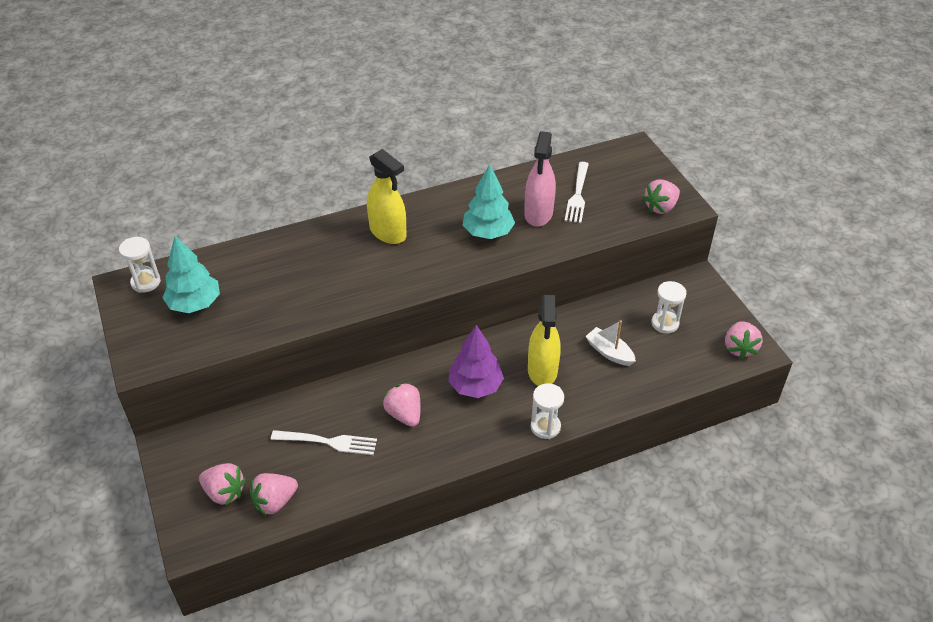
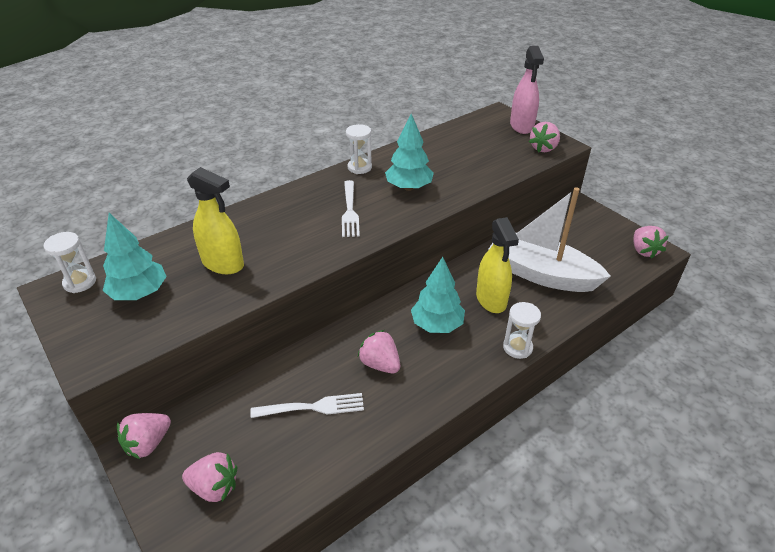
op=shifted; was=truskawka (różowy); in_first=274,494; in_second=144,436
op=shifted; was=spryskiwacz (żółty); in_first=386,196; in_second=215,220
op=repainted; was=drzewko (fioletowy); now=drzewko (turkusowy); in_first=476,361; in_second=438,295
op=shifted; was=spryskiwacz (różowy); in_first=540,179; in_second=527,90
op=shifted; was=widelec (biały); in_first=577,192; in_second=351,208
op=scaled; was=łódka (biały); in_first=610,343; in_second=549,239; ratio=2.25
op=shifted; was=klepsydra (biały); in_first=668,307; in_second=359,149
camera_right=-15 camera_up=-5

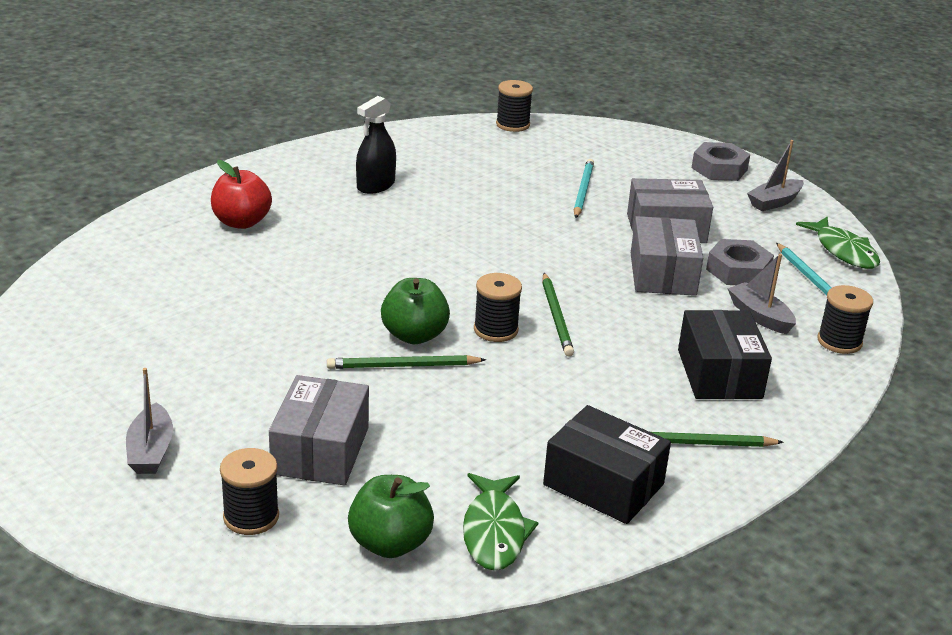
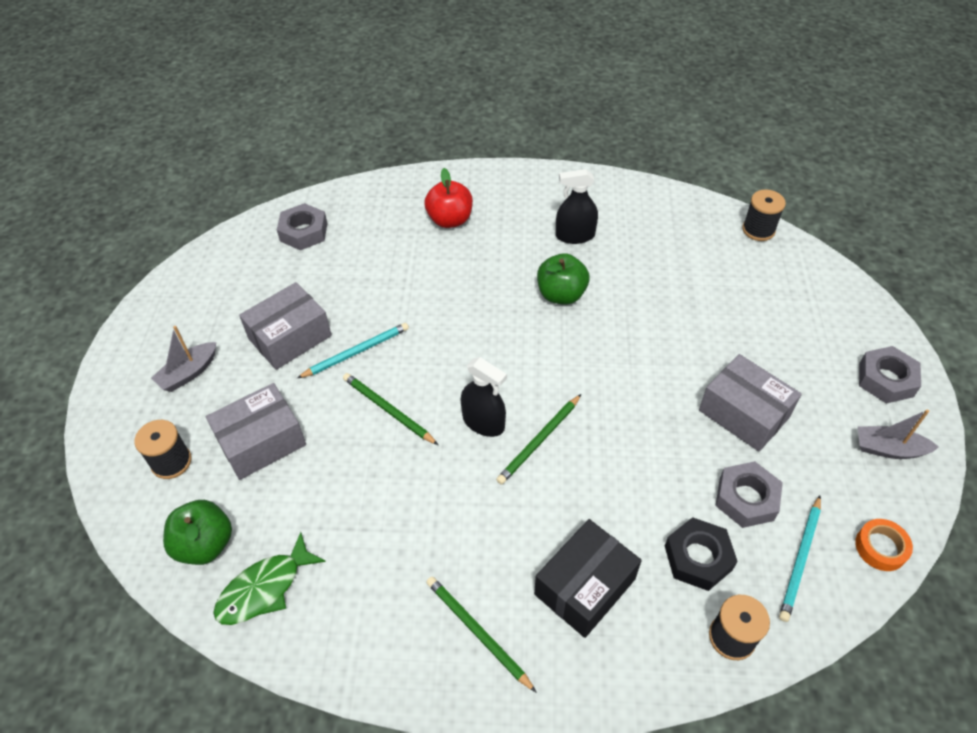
op=shifted; was=jabłko (zielony); in_first=415,311; in_second=563,279
op=swapped; was=szpulka (czarny); now=spryskiwacz (czarny); in_first=498,307; in_second=484,397
op=gone; was=pudełko (czarny); in_first=607,464
op=shifted; was=ołówek (turkusowy); in_first=584,188; in_second=353,350
op=shifted; was=pudełko (szary); in_first=667,256; in_second=285,326
op=swapped; was=łódka (szary); now=nakrętka (czarny); in_first=761,294; in_second=701,554
op=swapped; was=ryba (zielony); now=taśma klejąca (pomarańczowy); in_first=838,243; in_second=884,545
op=new; now=nakrętka (szary); in_second=302,226
camera_right=50 camera_up=20

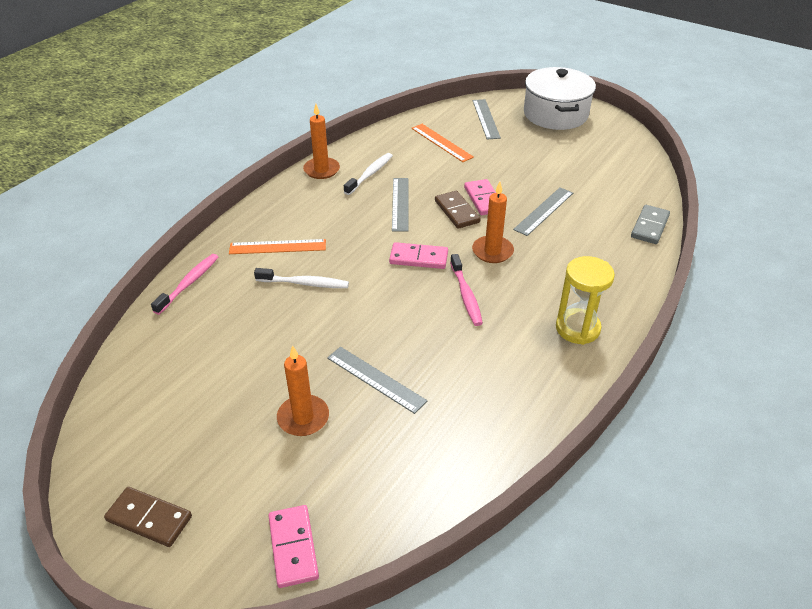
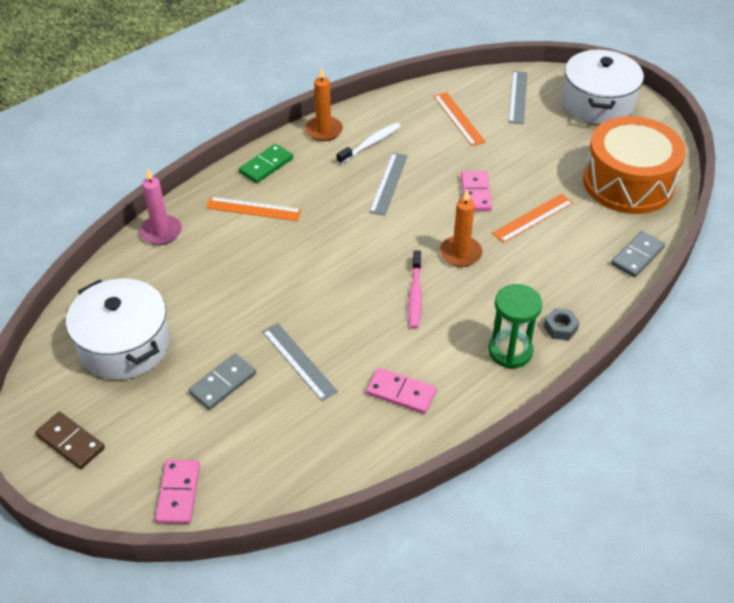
op=swapped; was=szczoteczka do zębów (różowy); now=świeca (różowy); in_first=184,284; in_second=161,206
op=gone; was=szczoteczka do zębów (biały); in_first=301,278
op=swapped; was=świeca (pomarańczowy); now=kostka domina (szary); in_first=303,390; in_second=222,381
op=shifted; was=kostka domina (różowy); in_first=418,255; in_second=401,391
op=gone; was=kostka domina (brązowy); in_first=458,210
op=repainted; was=linijka (szary); now=linijka (pomarańczowy); in_first=543,211; in_second=532,218
op=repainted; was=klepsydra (żółty); now=klepsydra (zielony); in_first=585,300; in_second=515,326
op=new; now=garnek (biały); in_second=118,329
op=new; now=kostka domina (zielony); in_second=266,163
op=new; now=nakrętka (szary); in_second=562,324
op=new; now=bęben (pomarańczowy); in_second=634,165
camera_right=15 camera_up=5

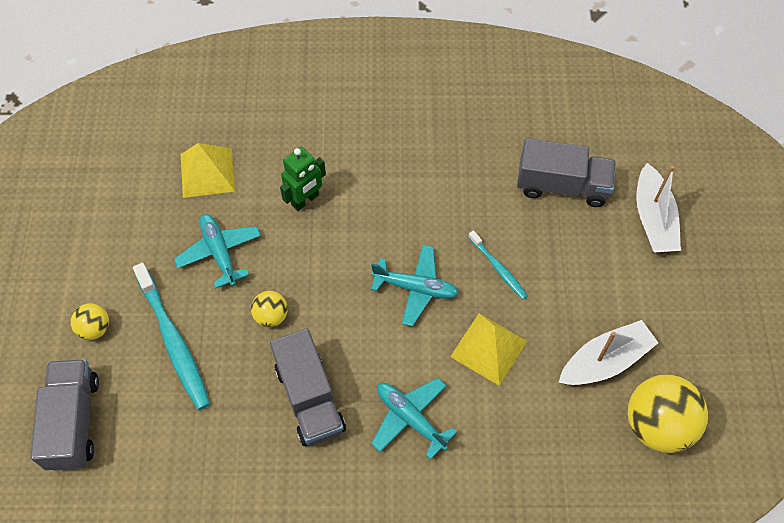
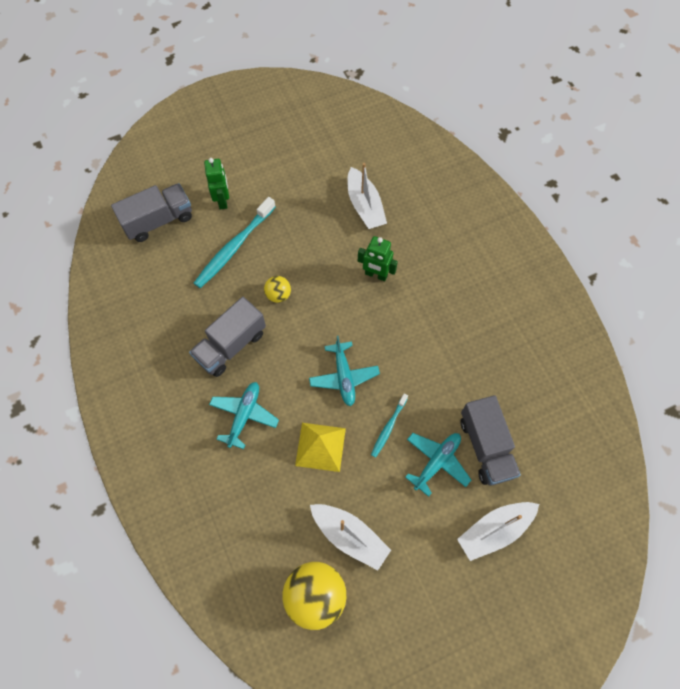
op=swapped; was=piłka (żółty); now=robot (zielony); in_first=90,321; in_second=216,184
op=shifted; was=samolot (turkusowy); in_first=217,251; in_second=438,465
op=swapped; was=piramida (żółty); now=łódka (biały); in_first=208,170; in_second=367,196
camera_right=65 camera_up=5

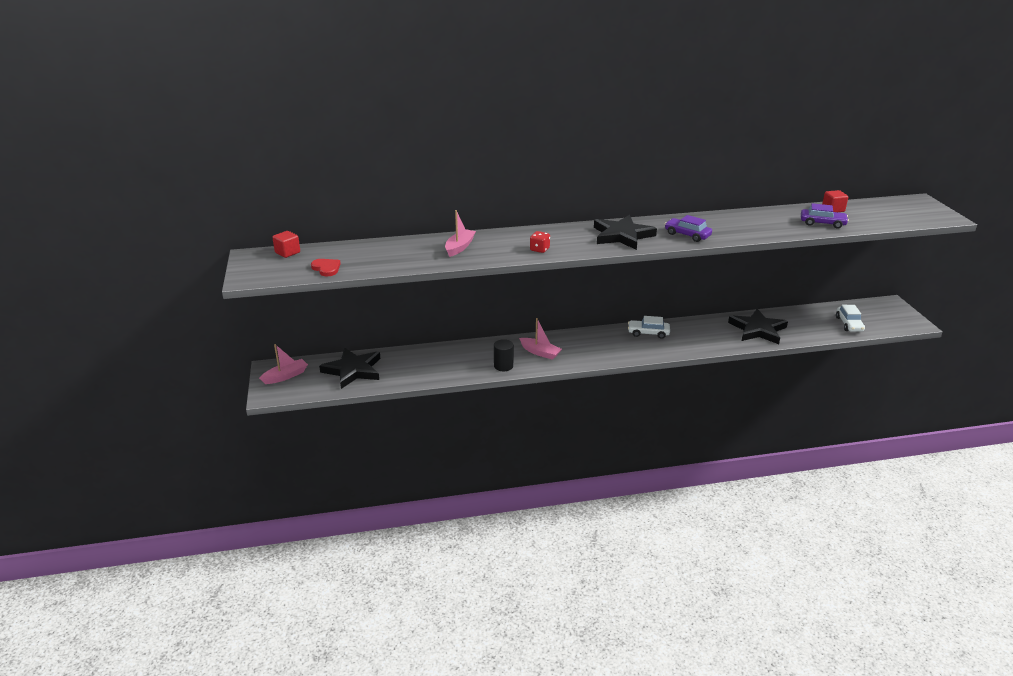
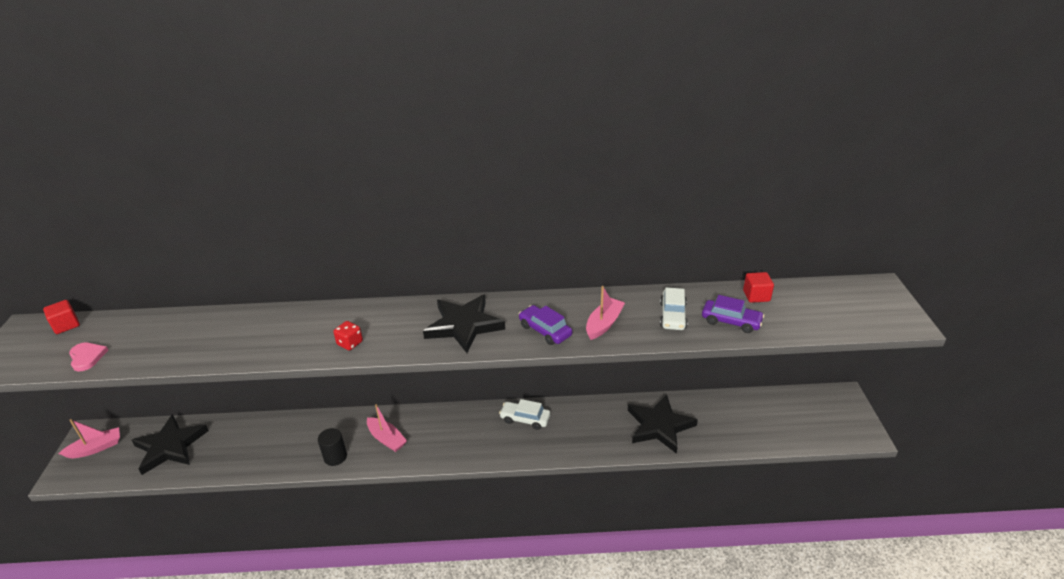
op=repainted; was=serce (czerwony); now=serce (różowy); in_first=326,267; in_second=88,357
op=shifted; was=łódka (różowy); in_first=460,233; in_second=605,313
op=shifted; was=samochód (biały); in_first=850,318; in_second=674,309
camera_right=10 camera_up=5

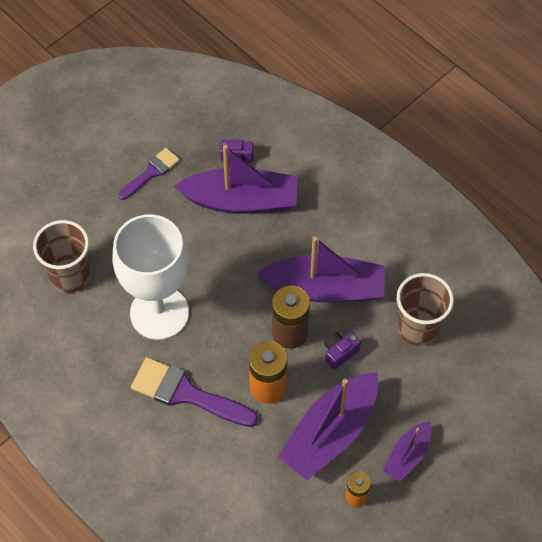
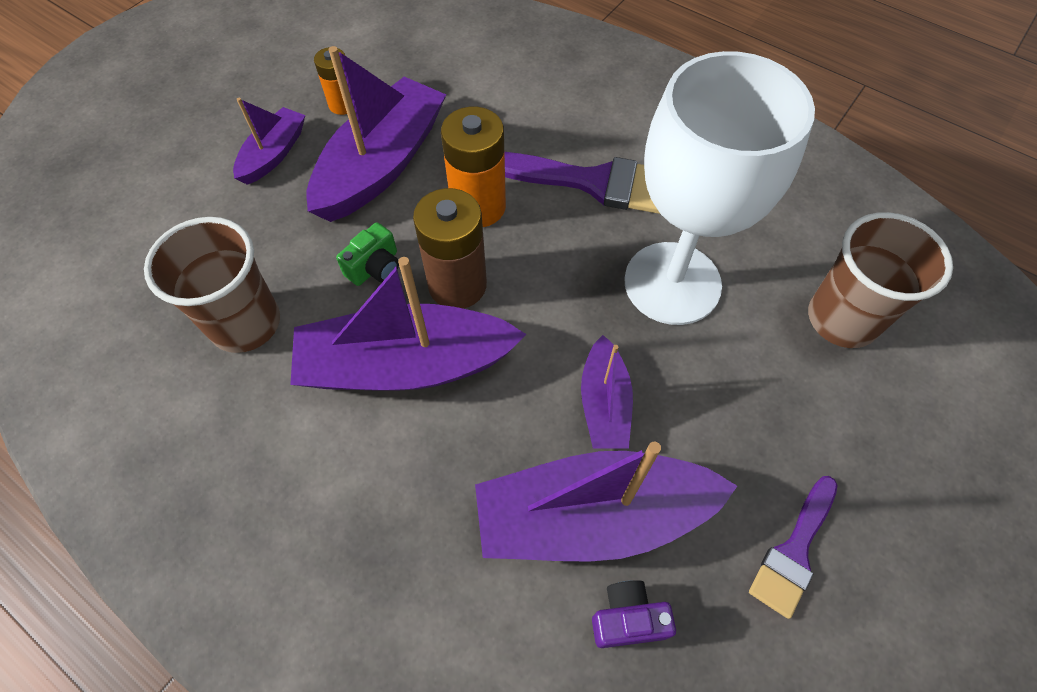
op=repainted; was=aparat fotograficzny (fioletowy); now=aparat fotograficzny (zielony); in_first=342,351; in_second=367,254
op=new; now=łódka (fioletowy); in_second=607,392
camera_right=170 camera_up=0

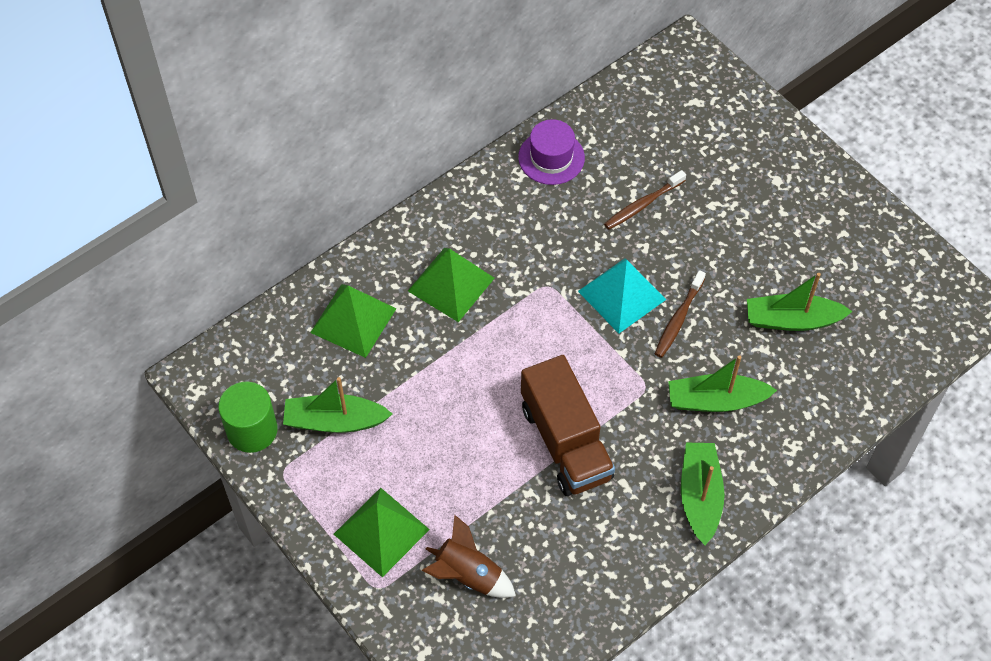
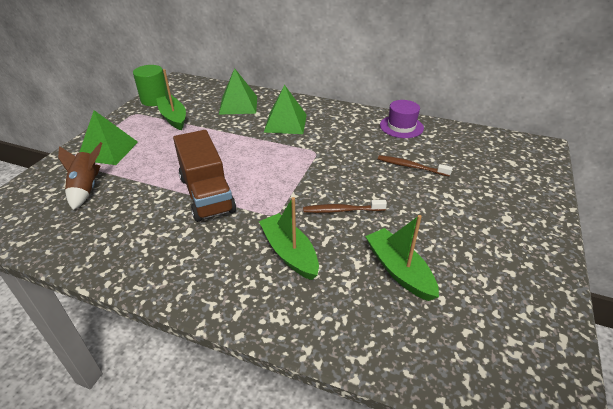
op=rotated; was=ciężarówka (brązowy); in_first=568,425; in_second=204,176; clockwise=-60
op=gone; was=piramida (turkusowy); in_first=622,295
op=gone; was=łódka (zielony); in_first=702,494
camera_right=60 camera_up=-20

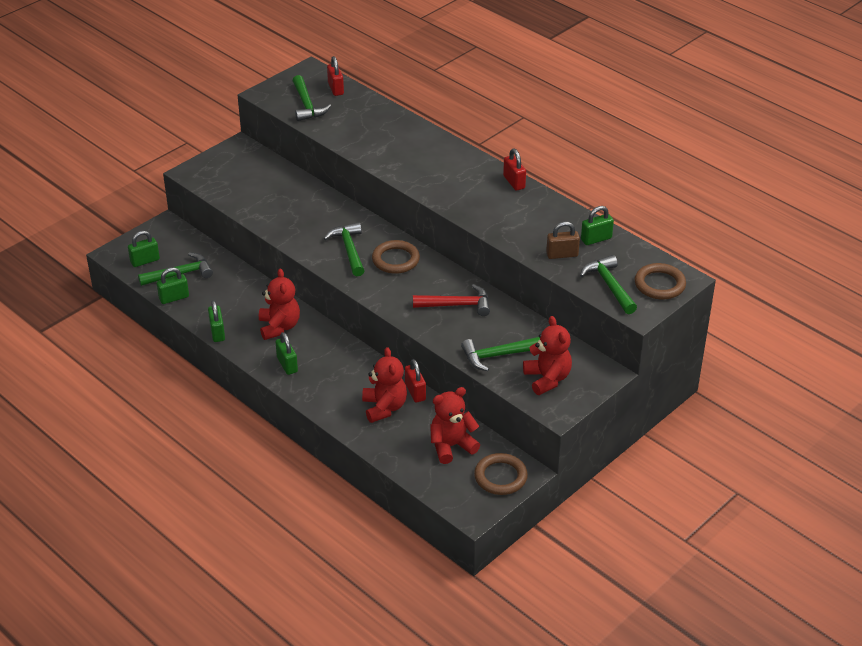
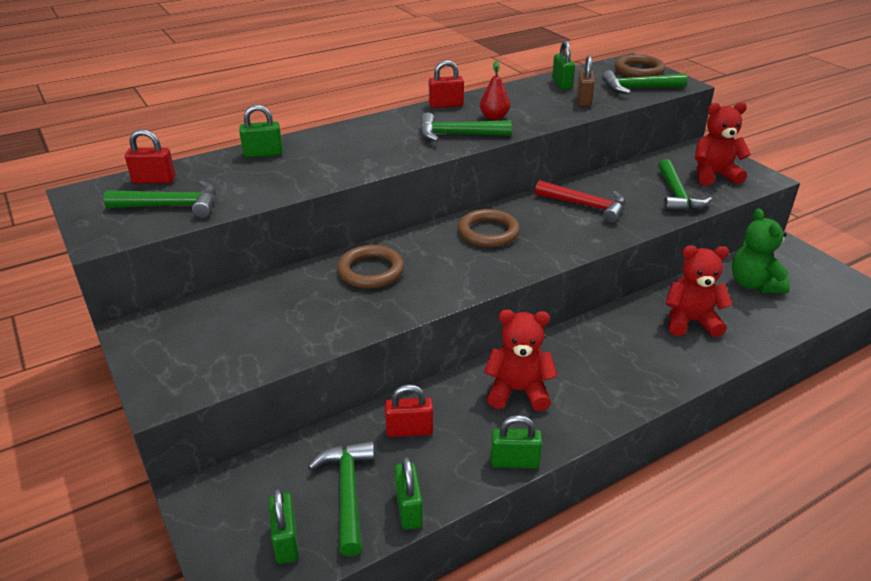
op=shifted; was=kłódka (zielony); in_first=286,353; in_second=261,131
op=shifted; was=młotek (zielony); in_first=344,249; in_second=466,127
op=shifted; was=kłódka (czerwony); in_first=415,381; in_second=409,410
op=rotated; was=młotek (czerwony); in_first=451,300; in_second=580,201; clockwise=105
op=repainted; was=miś (czerwony); now=miś (zielony); in_first=455,425; in_second=761,251
op=shifted; was=pierścień (brązowy); in_first=501,474; in_second=370,267
op=new; now=gruszka (czerwony); in_second=495,90
camera_right=-75 camera_up=-5

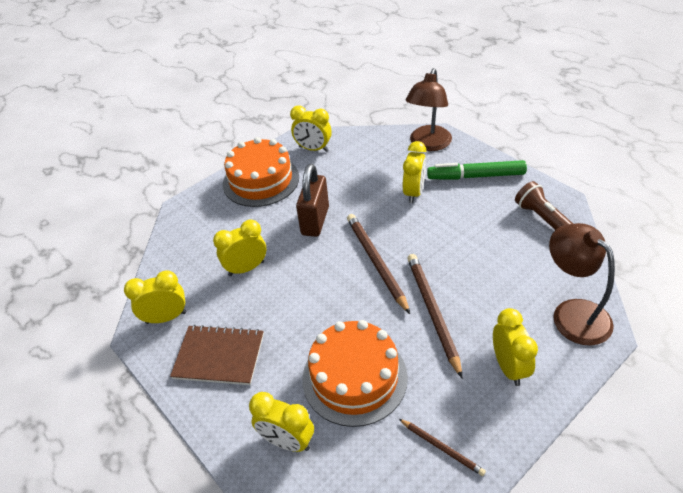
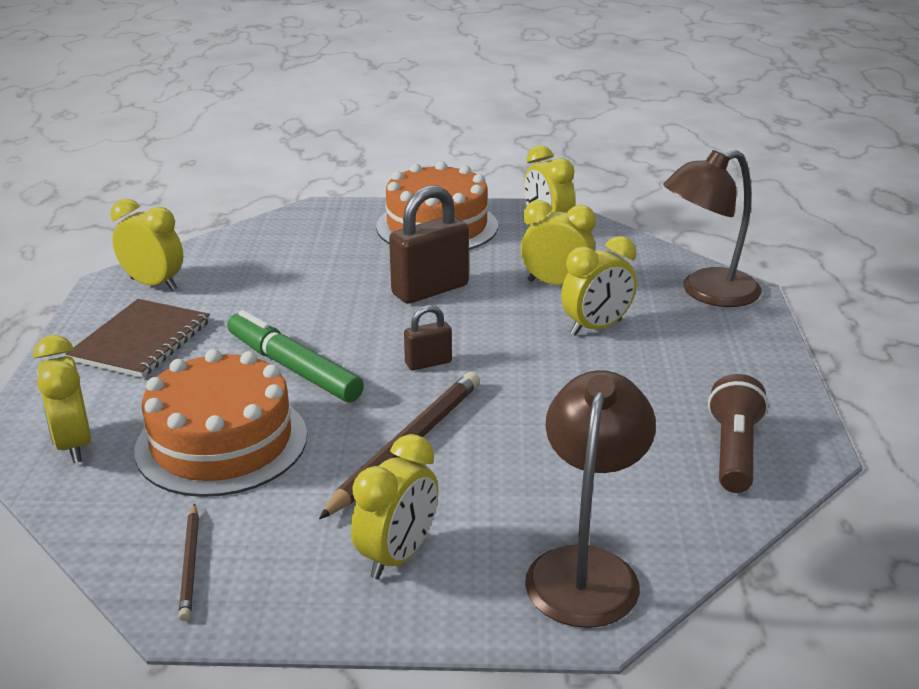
op=rotated; was=zeszyt (brązowy); in_first=217,355; in_second=138,338; clockwise=60
op=shifted; was=budzik (żółty); in_first=239,248; in_second=558,242
op=swapped; was=ołówek (brązowy); now=kłódka (brązowy); in_first=378,264; in_second=428,338
op=shifted; was=flamaster (zielony); in_first=477,170; in_second=295,356
camera_right=40 camera_up=-15

